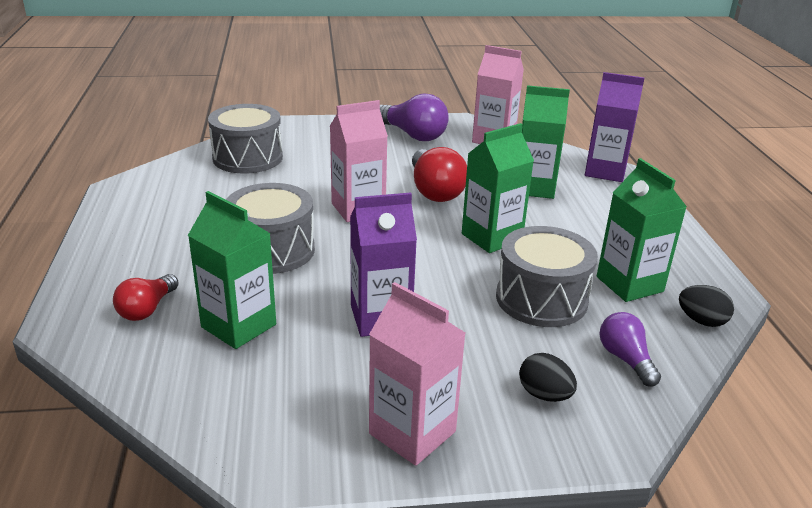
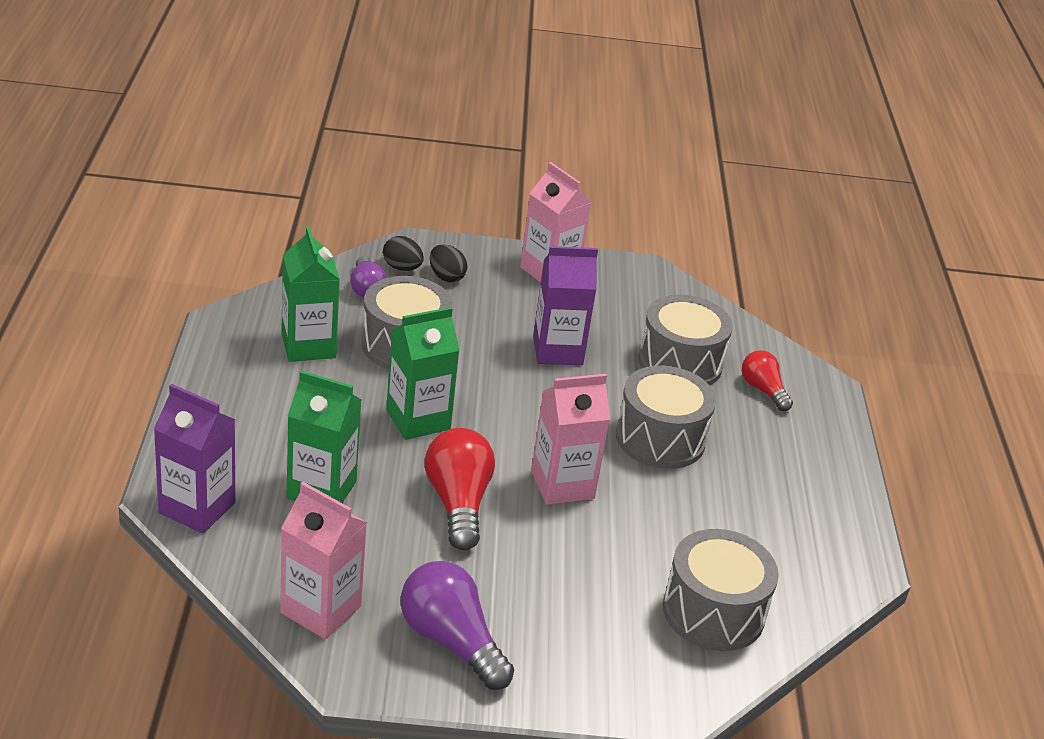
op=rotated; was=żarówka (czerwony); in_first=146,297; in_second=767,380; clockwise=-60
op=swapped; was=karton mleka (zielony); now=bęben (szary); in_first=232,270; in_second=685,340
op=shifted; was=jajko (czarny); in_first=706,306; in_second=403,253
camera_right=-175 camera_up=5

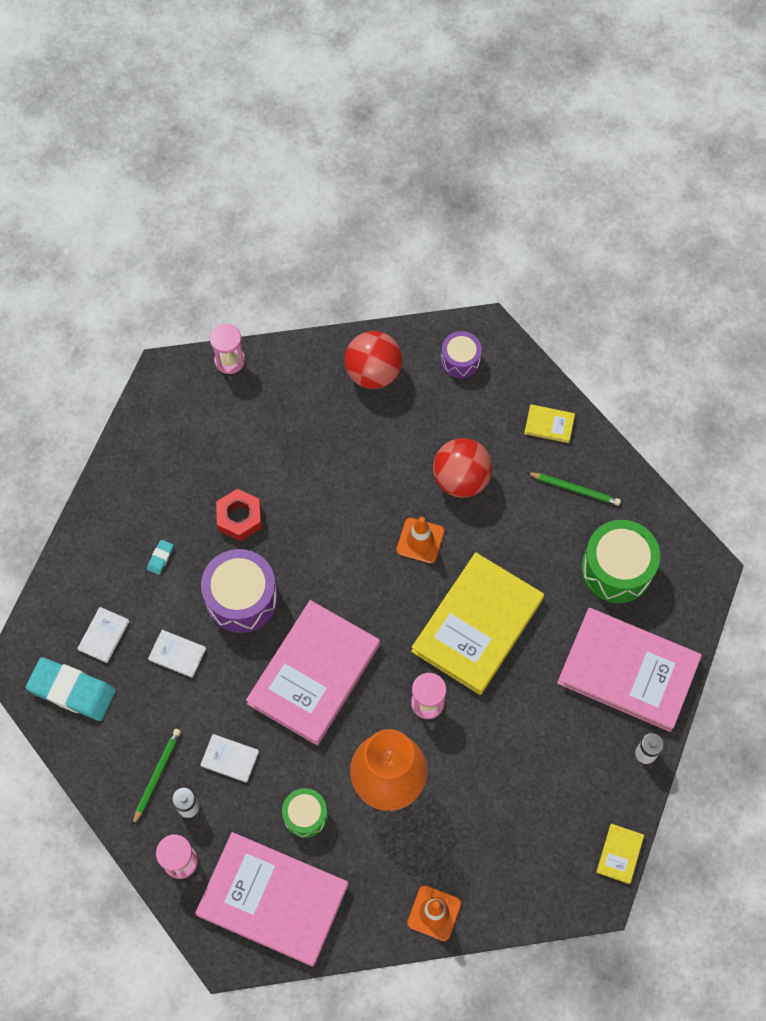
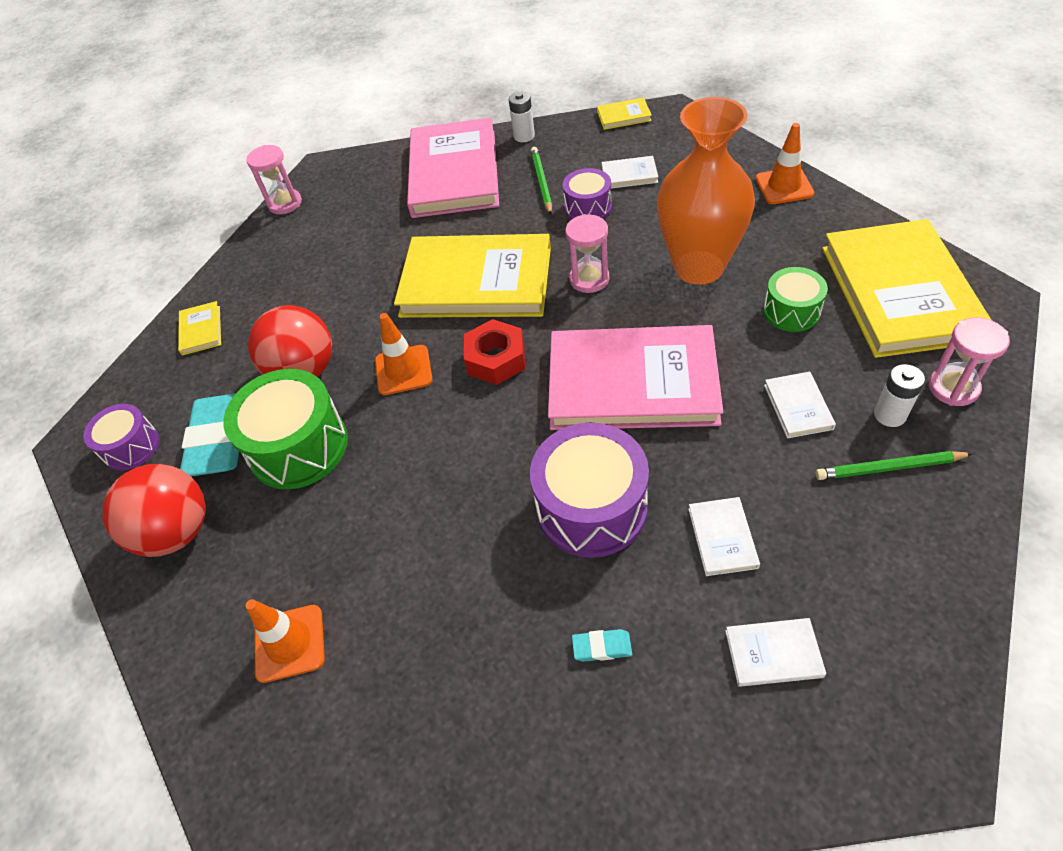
op=shifted; was=gumka do mazania (turkusowy); in_first=71,689; in_second=209,435
op=repainted; was=książka (różowy); now=książka (żółty); in_first=271,899; in_second=906,288
op=shifted; was=klepsydra (różowy); in_first=227,349; in_second=274,180
op=shifted; was=nakrętka (czerwony); in_first=239,515; in_second=494,352
op=shifted; was=ołówek (zielony); in_first=574,489; in_second=541,181
op=shifted; was=bęben (zielony); in_first=620,561; in_second=285,429
op=new; now=pachołek (pomarańczowy); in_second=285,641
op=new; now=bęben (fioletowy); in_second=587,194
op=new; now=książka (biały); in_second=630,172
camera_right=-110 camera_up=-15

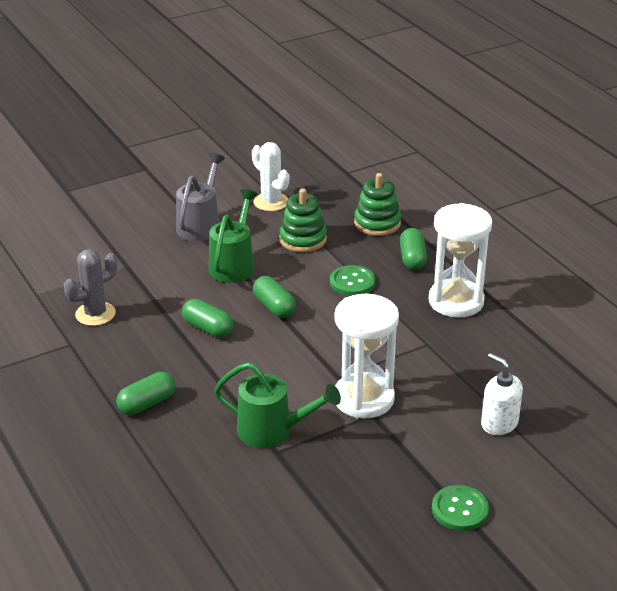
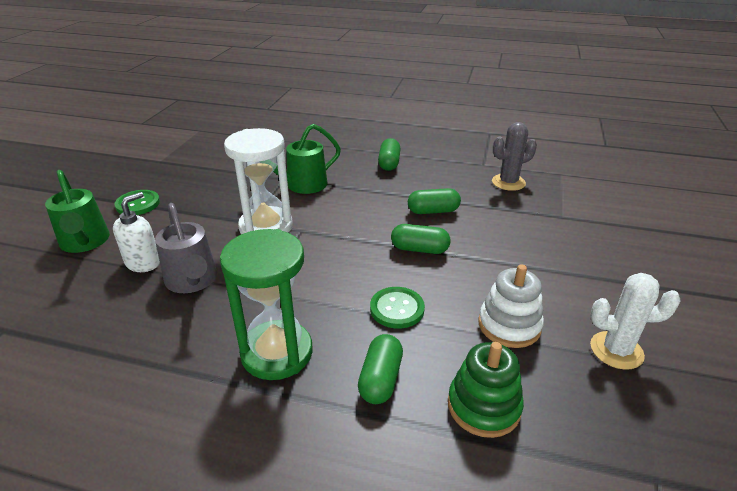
op=rotated; was=kaktus (szary); in_first=90,287; in_second=514,156; clockwise=60
op=shifted; was=konewka (szary); in_first=200,197; in_second=186,248
op=shifted; was=konewka (zielony); in_first=233,236; in_second=77,211
op=repainted; was=zabawka nakładanka (zielony); now=zabawka nakładanka (biały); in_first=303,220; in_second=511,306
op=rotated; was=kapsułka (zielony); in_first=413,249; in_second=380,369; clockwise=60
op=repainted; was=klepsydra (biały); now=klepsydra (zielony); in_first=460,260; in_second=266,304
op=rotated; was=dozownik mydła (biały); in_first=502,394; in_second=136,232; clockwise=-60
camera_right=135 camera_up=0

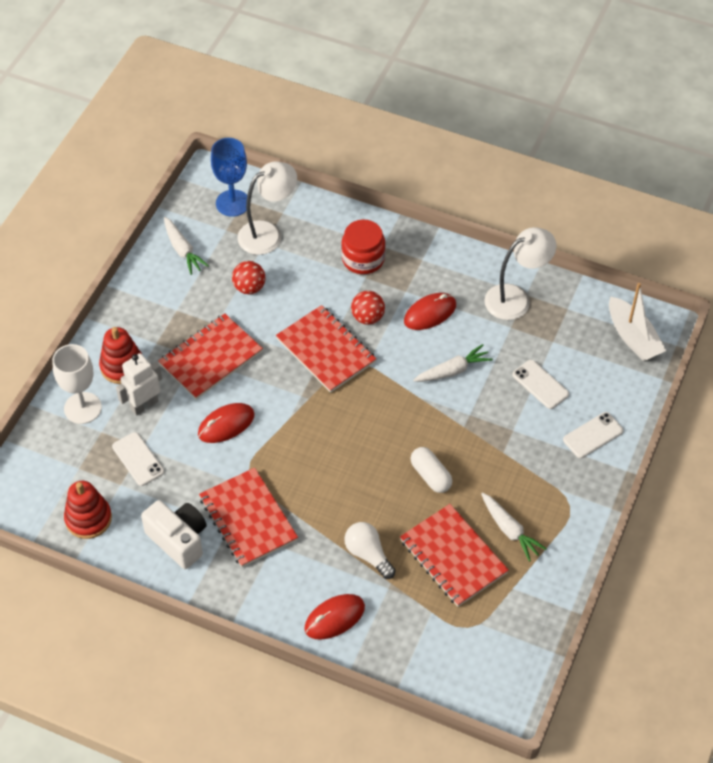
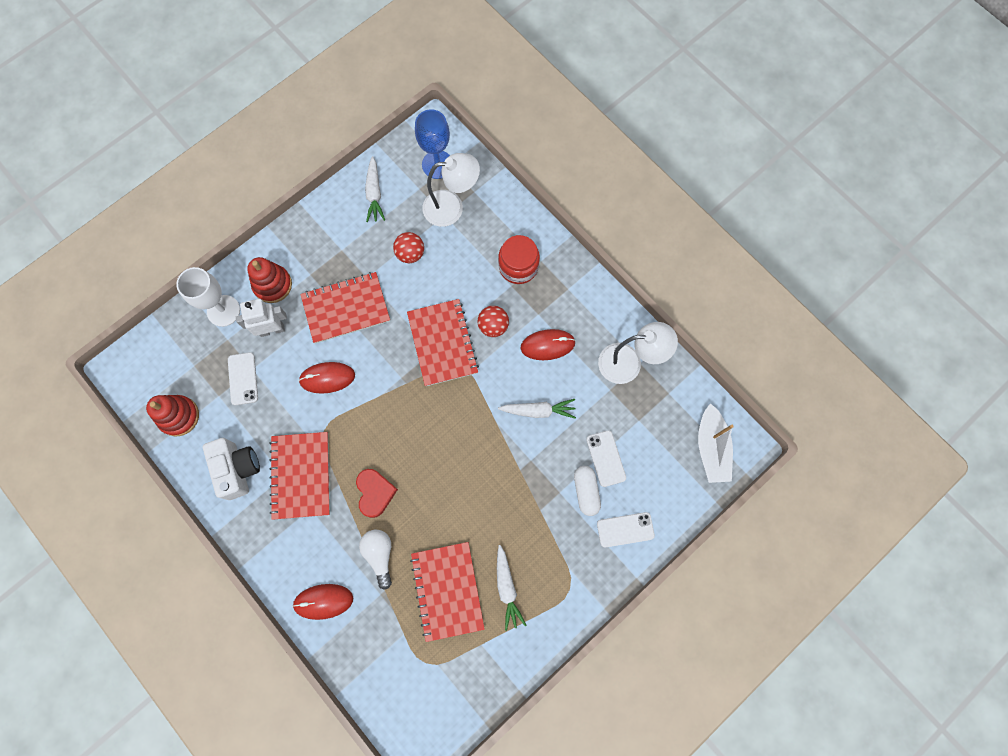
op=shifted; was=kapsułka (biały); in_first=431,470; in_second=587,491
op=new; now=serce (czerwony); in_second=377,493
camera_right=25 camera_up=20

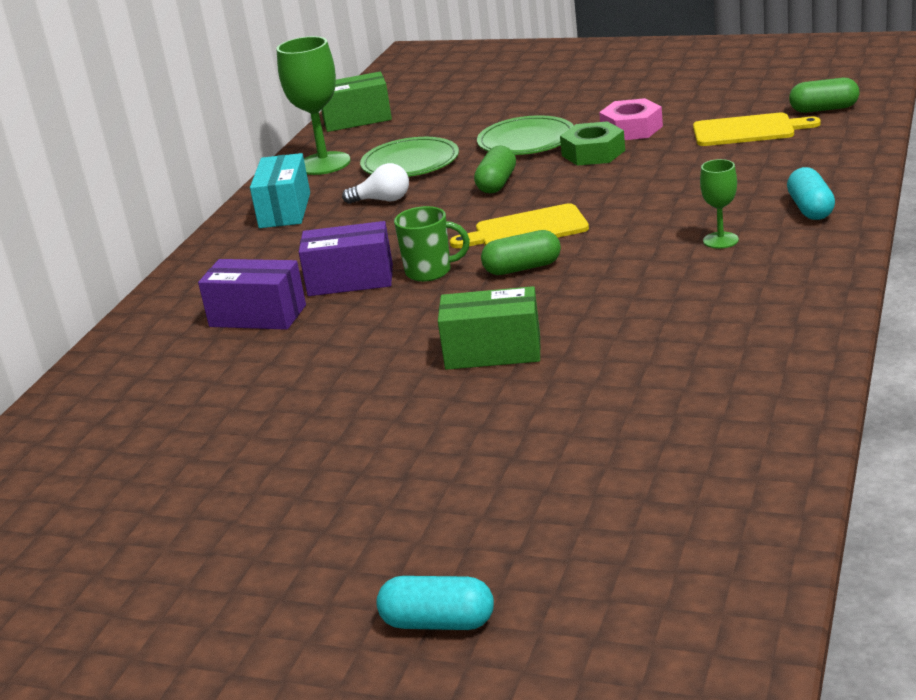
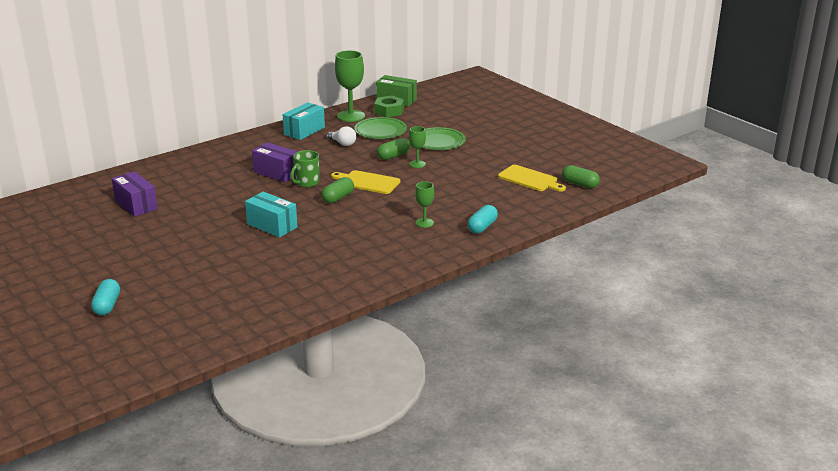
op=shifted; was=pudełko (fioletowy); in_first=252,294; in_second=135,194
op=rotated; was=kapsułka (turkusowy); in_first=435,603; in_second=105,297; clockwise=45
op=rotated; was=kubek (zielony); in_first=432,244; in_second=304,168; clockwise=90
op=repainted; was=pudełko (zielony); now=pudełko (turkusowy); in_first=489,328; in_second=271,215
op=rotated; was=kapsułka (zielony); in_first=521,252; in_second=337,190; clockwise=-75
op=shifted; was=nakrętka (zielony); in_first=592,143; in_second=389,106
op=gone; was=nakrętka (różowy); in_first=631,119
op=new; now=kielich (zielony); in_second=417,147
camera_right=30 camera_up=0

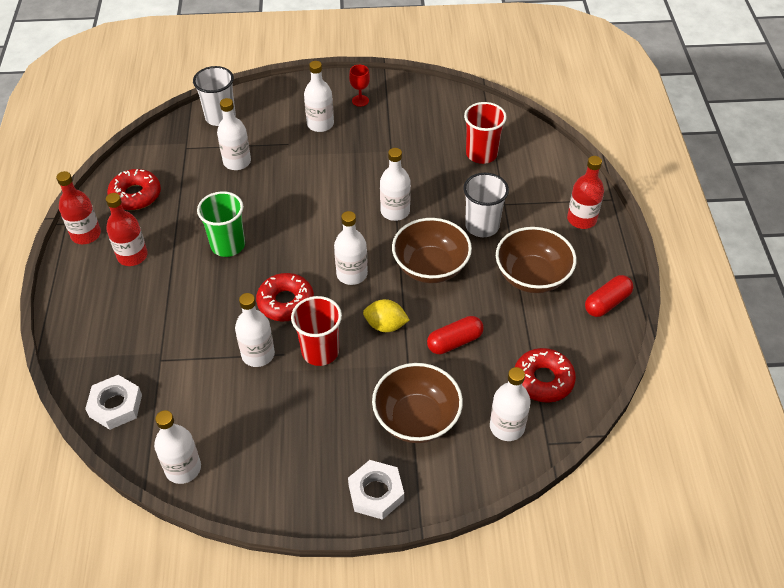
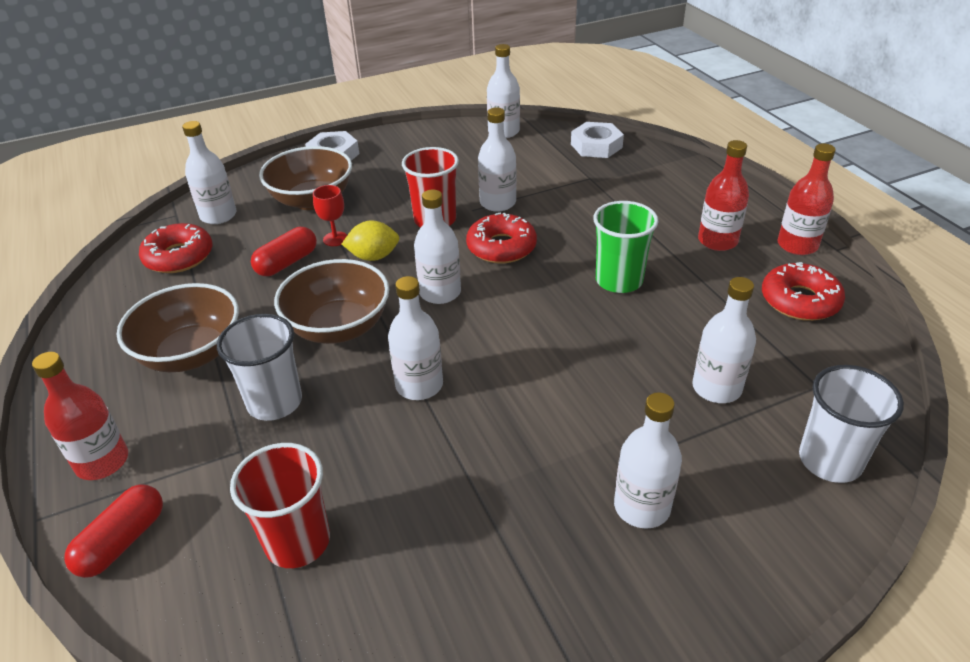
op=shifted; was=kielich (czerwony); in_first=359,86; in_second=330,215
op=shifted; was=kapsułka (czerwony); in_first=609,296; in_second=113,531
camera_right=160 camera_up=-10

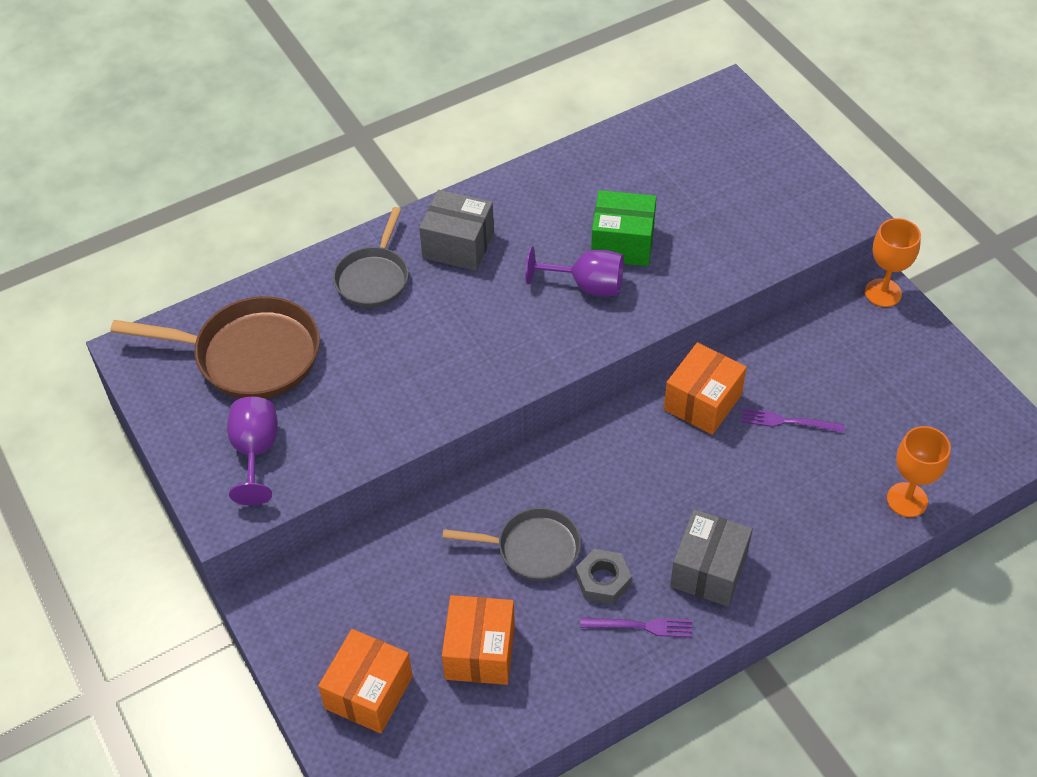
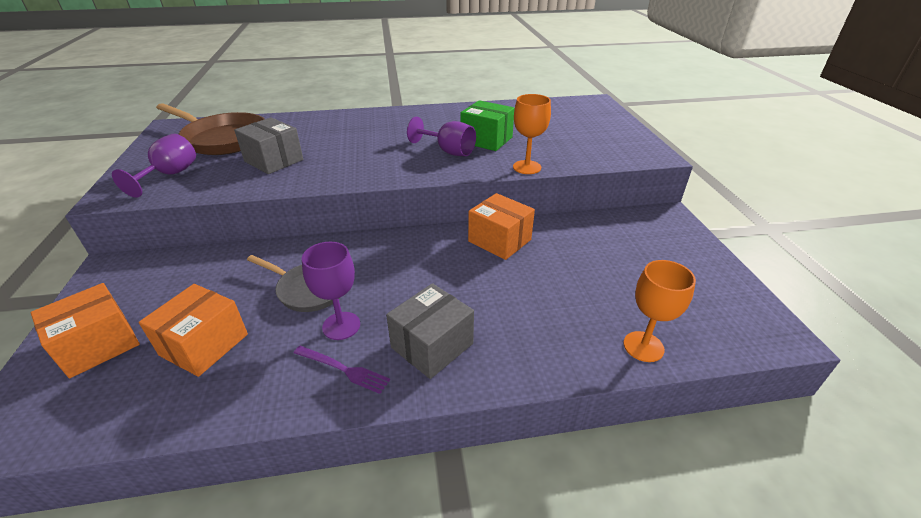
op=gone; was=patelnia (szary); in_first=370,257
op=shifted; was=pudełko (szary); in_first=456,230; in_second=268,145
op=swapped; was=nakrętka (szary); now=kielich (fioletowy); in_first=604,576; in_second=331,291
op=rotated; was=pudełko (pomarańczowy); in_first=705,388; in_second=501,226; clockwise=75
op=gone; was=widelec (fioletowy); in_first=793,420
op=shifted; was=kielich (pomarańczowy); in_first=893,262; in_second=532,134
camera_right=20 camera_up=-15

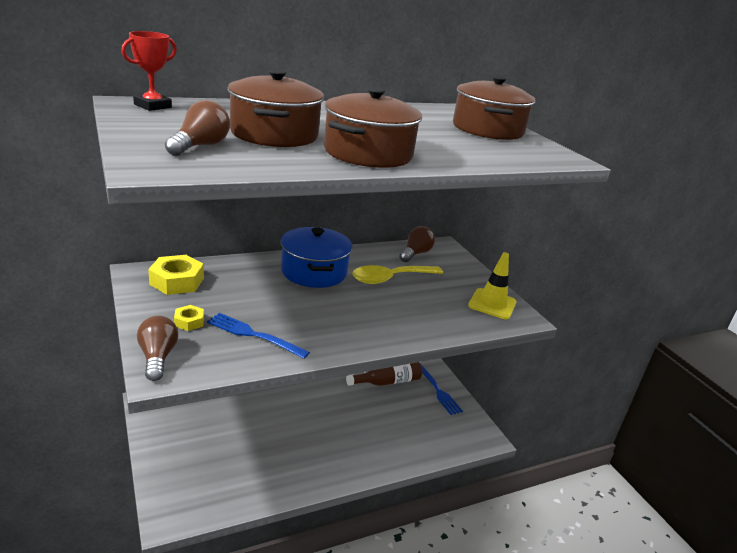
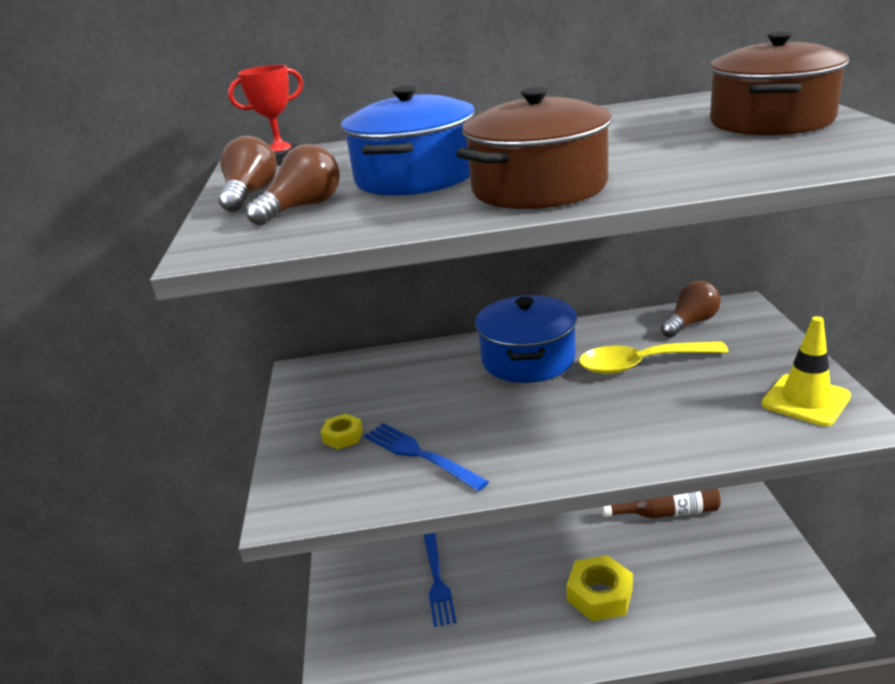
op=shifted; was=żarówka (brązowy); in_first=157,348; in_second=248,174
op=shifted; was=nakrętka (żółty); in_first=176,275; in_second=599,588
op=repainted; was=garnek (brązowy); now=garnek (niebieski); in_first=275,108; in_second=408,141
op=shifted; was=widelec (niebieski); in_first=441,388; in_second=440,580
camera_right=25 camera_up=0

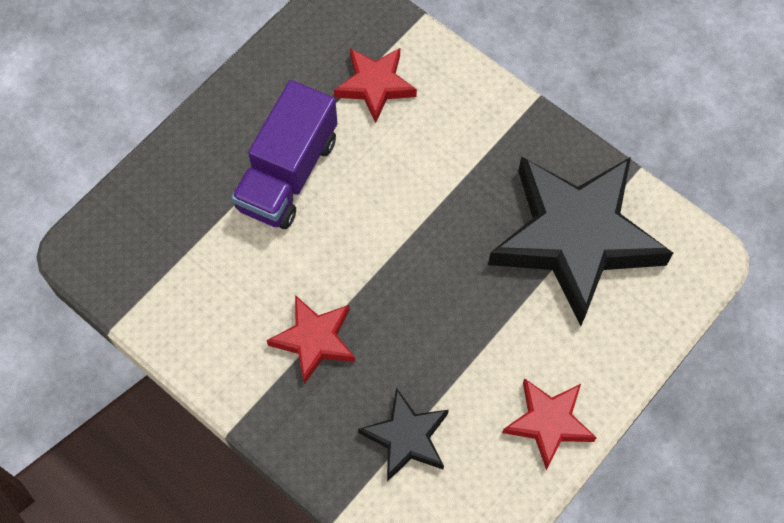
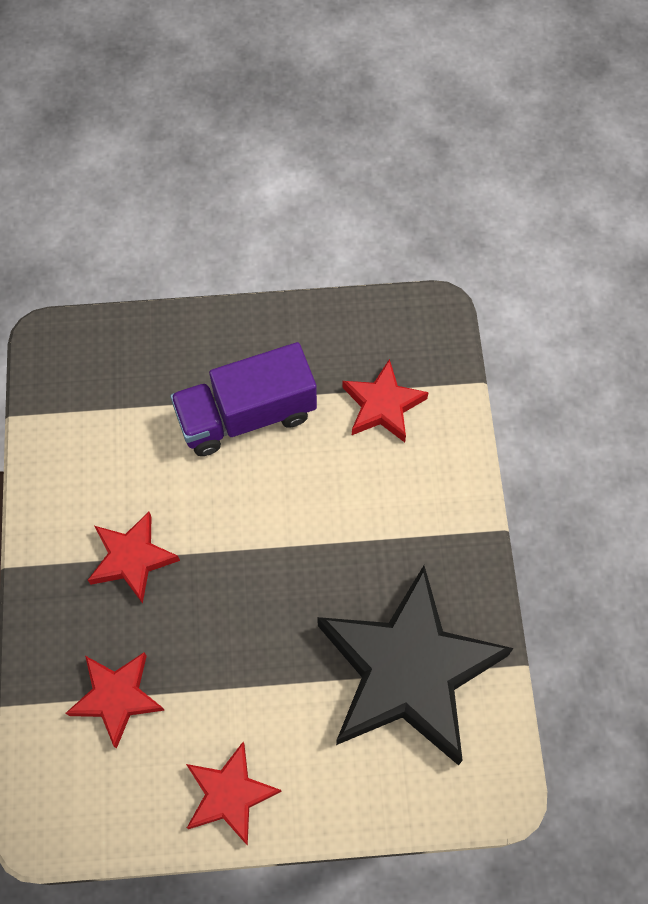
op=repainted; was=gwiazda (czarny); now=gwiazda (czerwony); in_first=403,435; in_second=115,700
camera_right=45 camera_up=0

